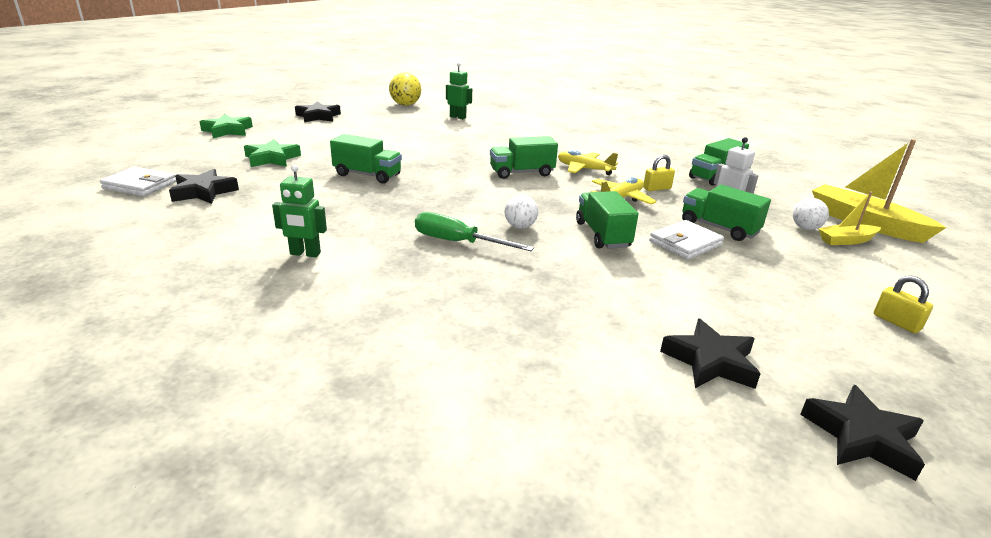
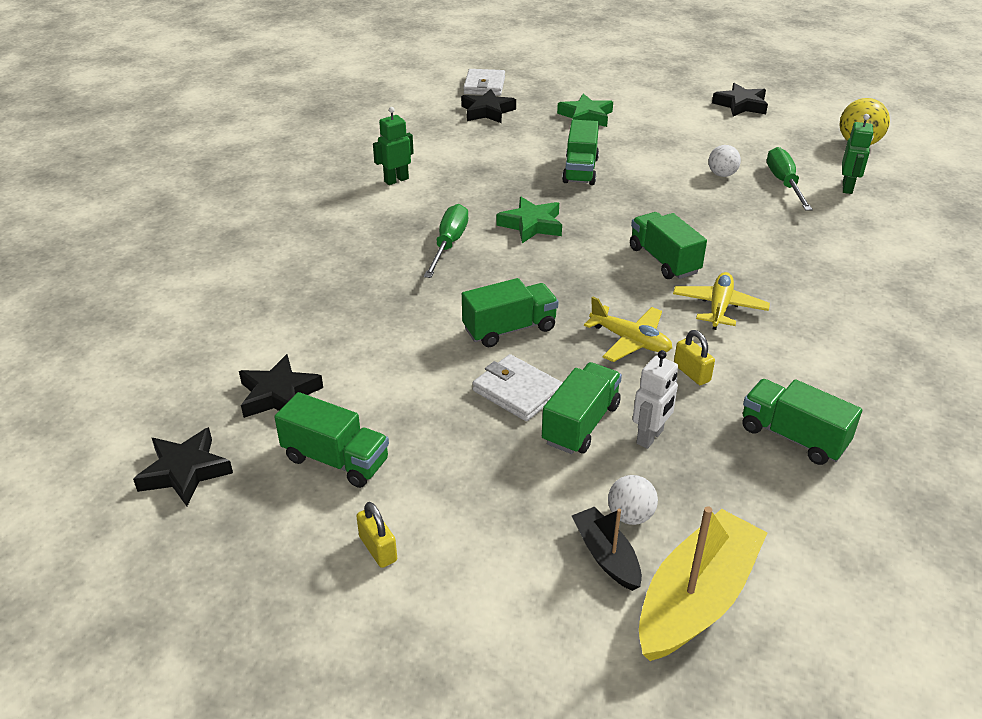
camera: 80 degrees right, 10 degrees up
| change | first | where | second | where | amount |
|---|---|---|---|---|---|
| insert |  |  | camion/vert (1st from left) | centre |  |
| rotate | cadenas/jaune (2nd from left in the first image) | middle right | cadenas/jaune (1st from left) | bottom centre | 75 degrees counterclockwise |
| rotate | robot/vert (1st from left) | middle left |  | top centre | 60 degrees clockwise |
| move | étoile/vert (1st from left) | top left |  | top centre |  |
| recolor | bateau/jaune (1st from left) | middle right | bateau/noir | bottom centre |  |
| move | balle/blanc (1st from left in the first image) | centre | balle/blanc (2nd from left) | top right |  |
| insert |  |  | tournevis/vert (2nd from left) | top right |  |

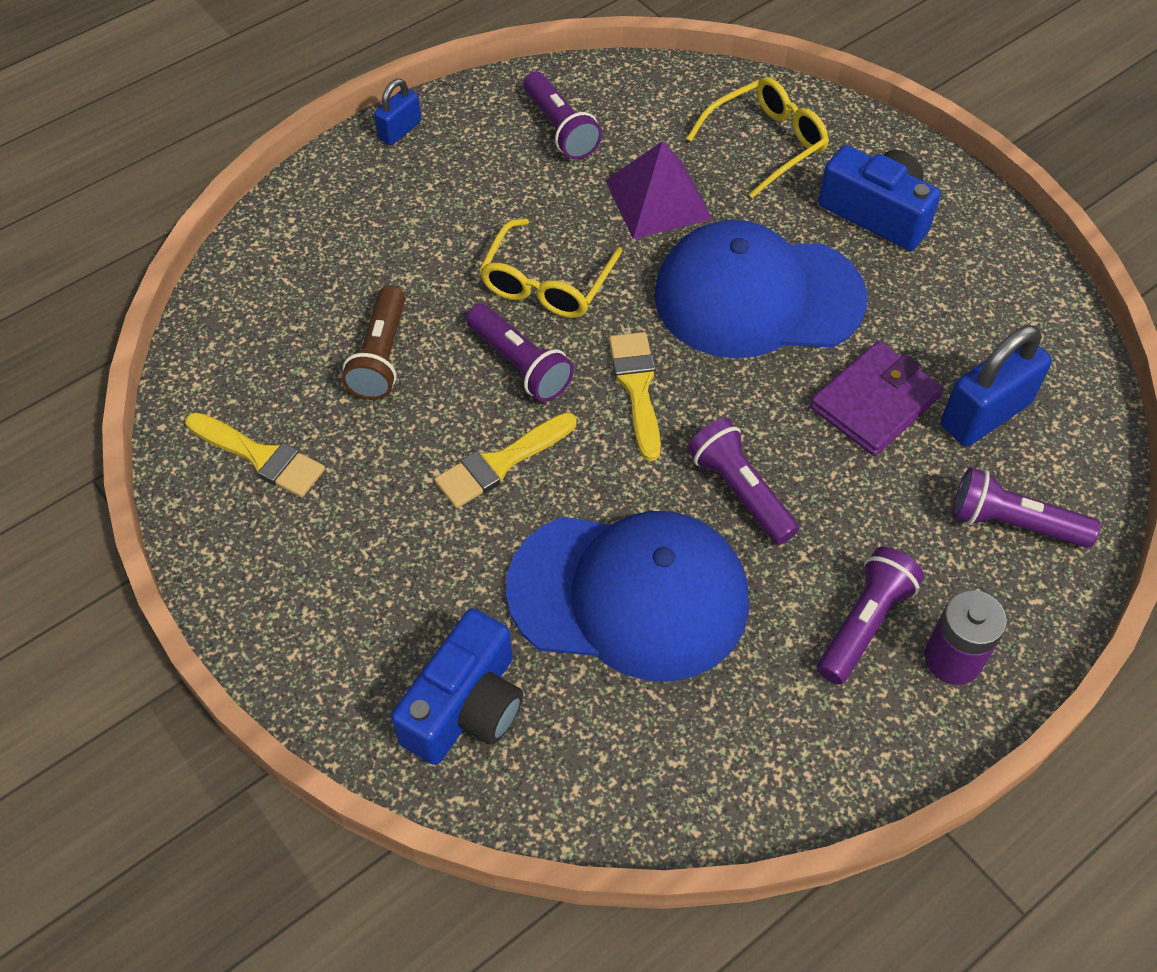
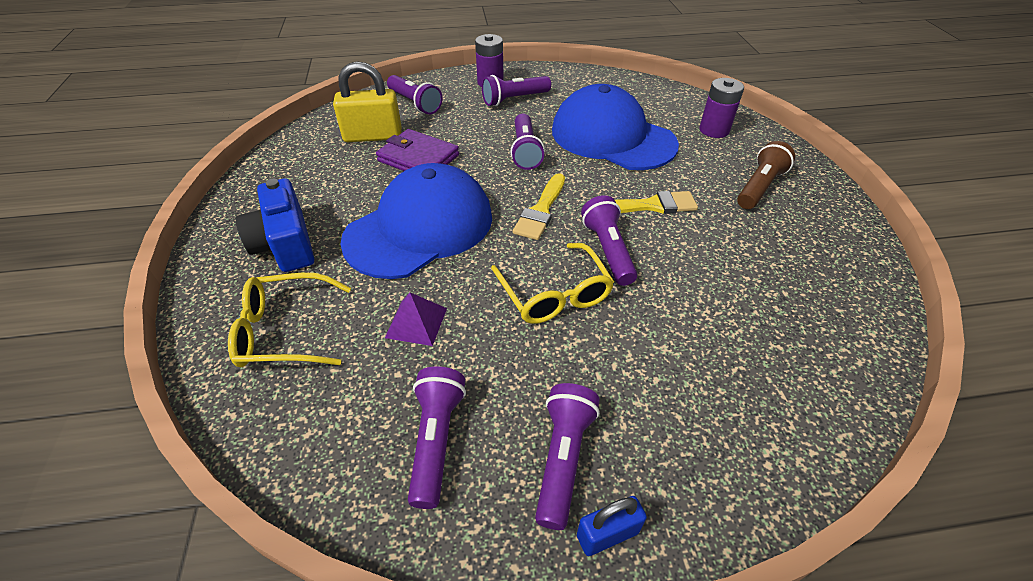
camera: 150 degrees left, 10 degrees down
| change | first | where | second | where | amount |
|---|---|---|---|---|---|
| recolor | cadenas/bleu (2nd from left) | middle right | cadenas/jaune | top centre |  |
| rotate | casquette/bleu (2nd from left in the first image) | top centre | casquette/bleu (1st from left) | centre | 75 degrees counterclockwise |
| rotate | portefeuille/violet | middle right |  | top centre | 45 degrees clockwise |
| resize | pyramide/violet | top centre |  | centre | x0.63 |
| rotate | lunettes/jaune (1st from left in the first image) | top centre | lunettes/jaune (2nd from left) | centre | 105 degrees clockwise |
| insert |  |  | lampe de poche/violet (5th from left) | bottom centre |  |
| replace | appareil photo/bleu (1st from left) | bottom centre | pile/violet (2nd from left) | top right |  |
| move | lampe de poche/marron | middle left |  | top right |  |
| delete | pinceau/jaune (1st from left) | middle left |  |  |  |

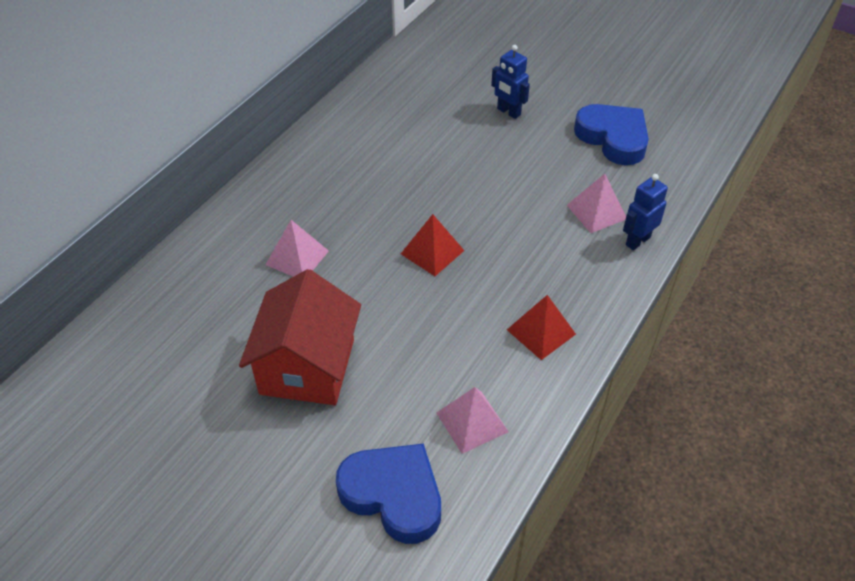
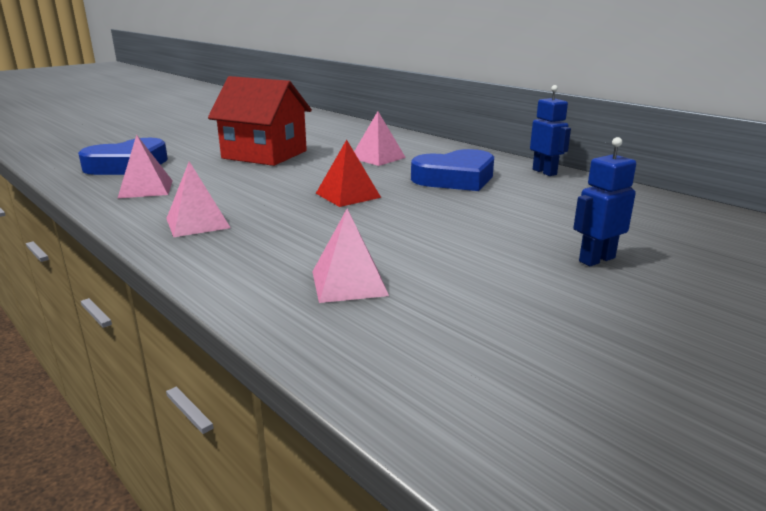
camera: 105 degrees right, 25 degrees down
| change | first | where | second | where | amount |
|---|---|---|---|---|---|
| recolor | pyramide/rouge (2nd from left) | centre | pyramide/rose (2nd from left) | middle left |  |
| move | cœur/bleu (2nd from left) | top right |  | top centre |  |
| move | robot/bleu (2nd from left in the first image) | middle right | robot/bleu (1st from left) | top right |  |

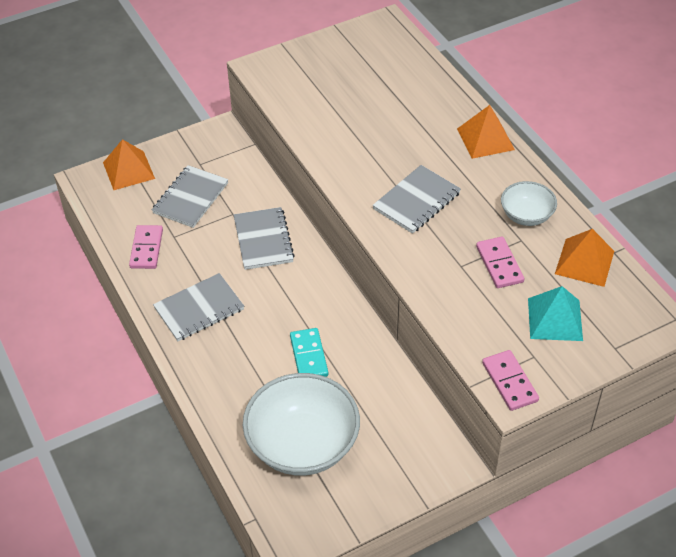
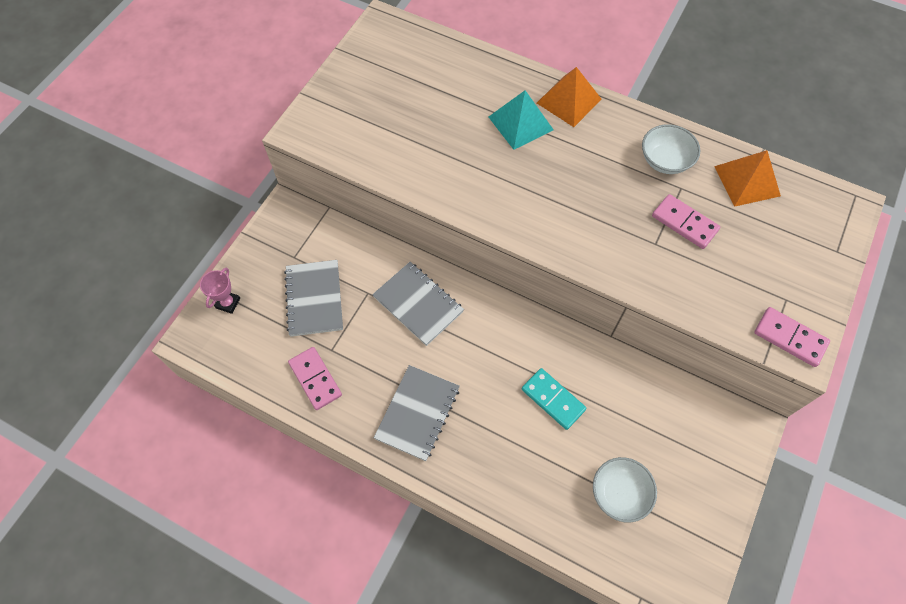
camera: 35 degrees left, 15 degrees up
| change | first | where | second | where | amount |
|---|---|---|---|---|---|
| replace | pyramide/orange (1st from left) | top left | trophée/rose | middle left |  |
| move | pyramide/turquoise | middle right |  | top centre |  |
| resize | bol/blanc (1st from left) | bottom centre |  | bottom right | x0.52 |
| delete | carnet/gris (4th from left) | centre |  |  |  |

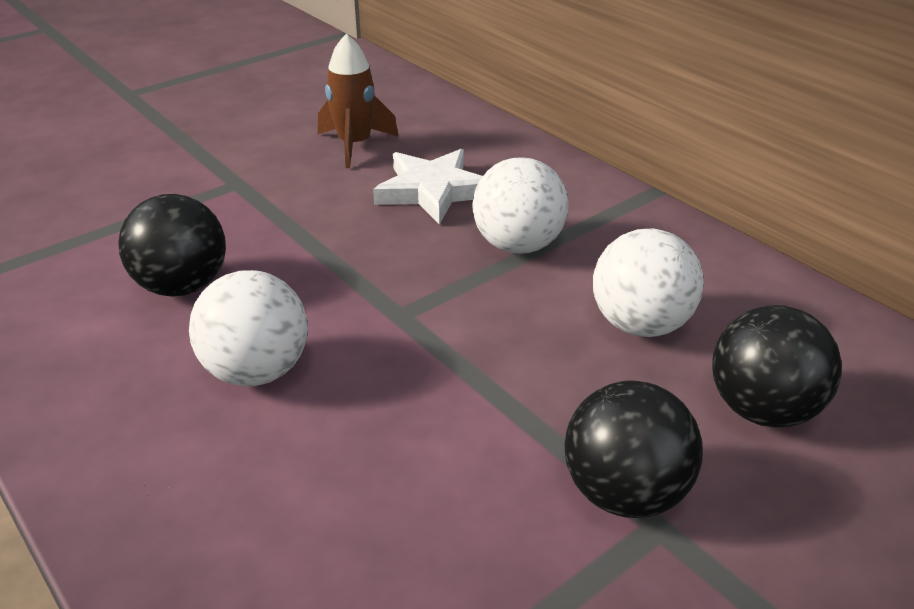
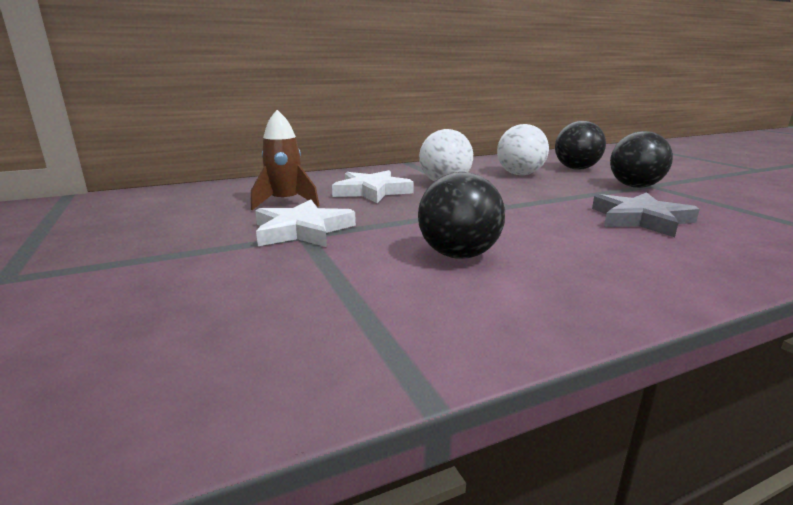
camera: 75 degrees left, 15 degrees down
| change | first | where | second | where | amount |
|---|---|---|---|---|---|
| insert |  |  | étoile/blanc (1st from left) | centre |  |
| insert |  |  | étoile/gris | middle right |  |
| delete | balle/blanc (1st from left) | middle left |  |  |  |

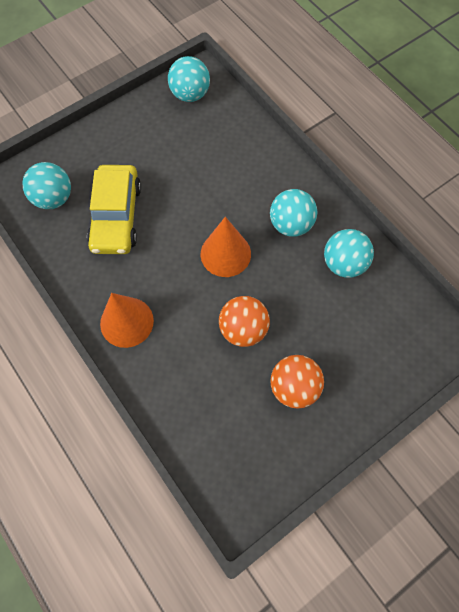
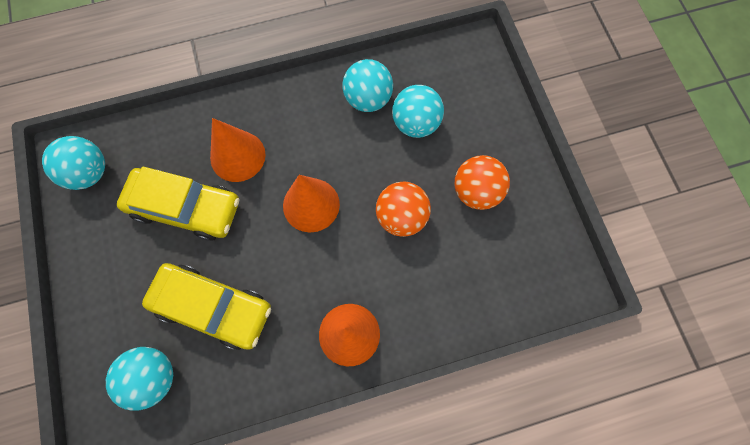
camera: 70 degrees left, 5 degrees up
| change | first | where | second | where | amount |
|---|---|---|---|---|---|
| insert |  |  | voiture/jaune (1st from left) | middle left |  |
| insert |  |  | cône/orange (1st from left) | middle left |  |
| move | balle/turquoise (3rd from left in the first image) | centre | balle/turquoise (4th from left) | top centre |  |

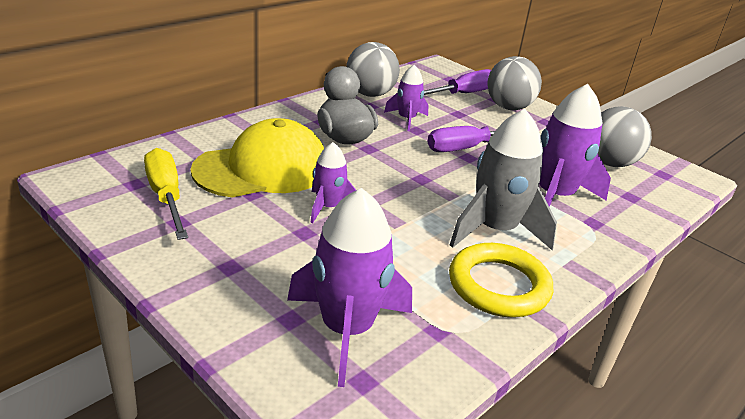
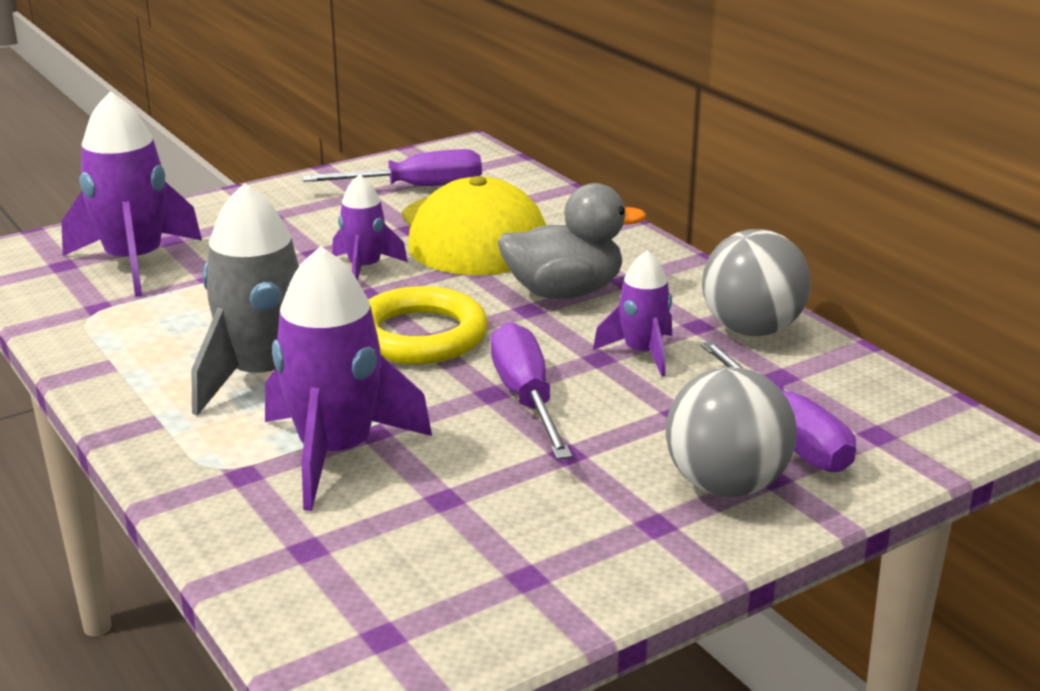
camera: 105 degrees right, 5 degrees down
| change | first | where | second | where | amount |
|---|---|---|---|---|---|
| recolor | tournevis/jaune | middle left | tournevis/violet (1st from left) | top centre |  |
| move | anneau/jaune | bottom right |  | centre |  |
| delete | balle/gris (3rd from left) | top right |  |  |  |

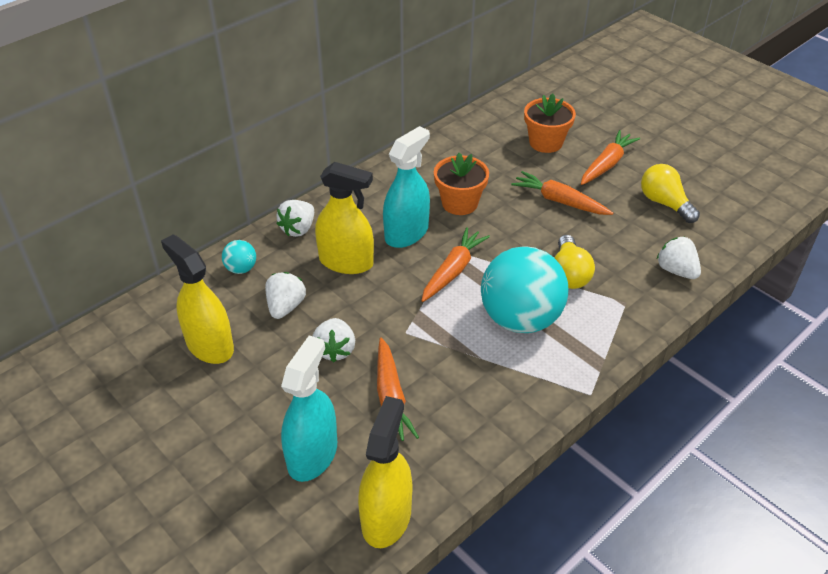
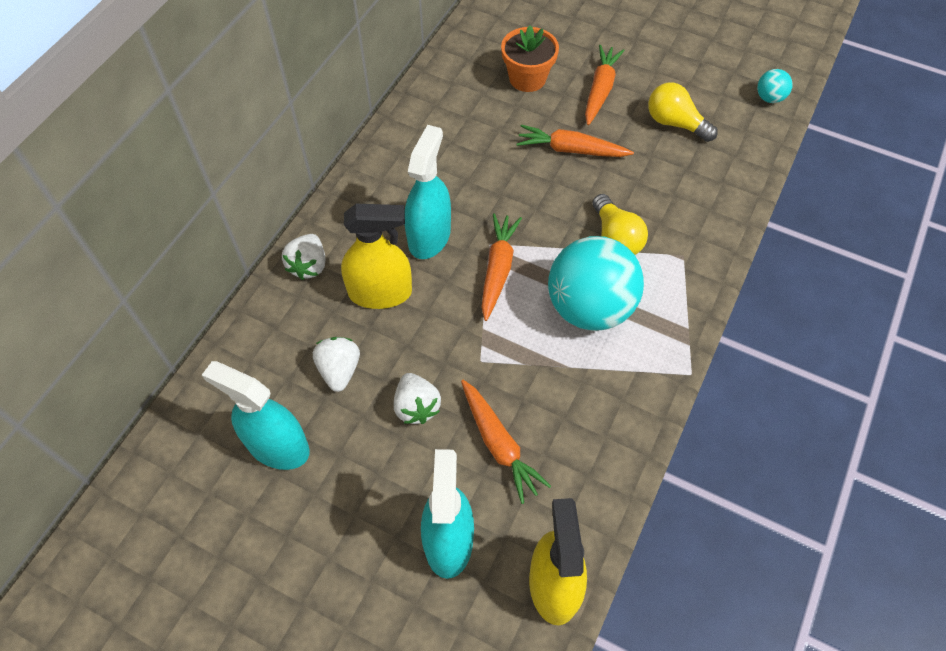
camera: 20 degrees left, 15 degrees up
| change | first | where | second | where | amount |
|---|---|---|---|---|---|
| recolor | vaporisateur/jaune (1st from left) | middle left | vaporisateur/turquoise (1st from left) | middle left |  |
| move | balle/turquoise (1st from left in the first image) | middle left | balle/turquoise (2nd from left) | top right |  |
| delete | pot de fleurs/orange (1st from left) | top centre |  |  |  |
| delete | fraise/blanc (4th from left) | middle right |  |  |  |

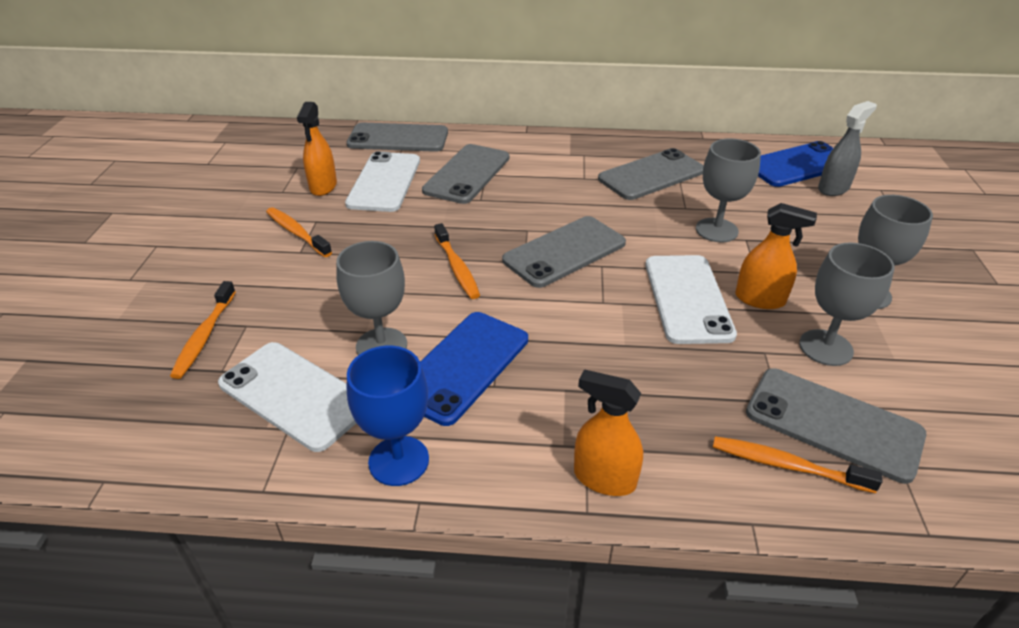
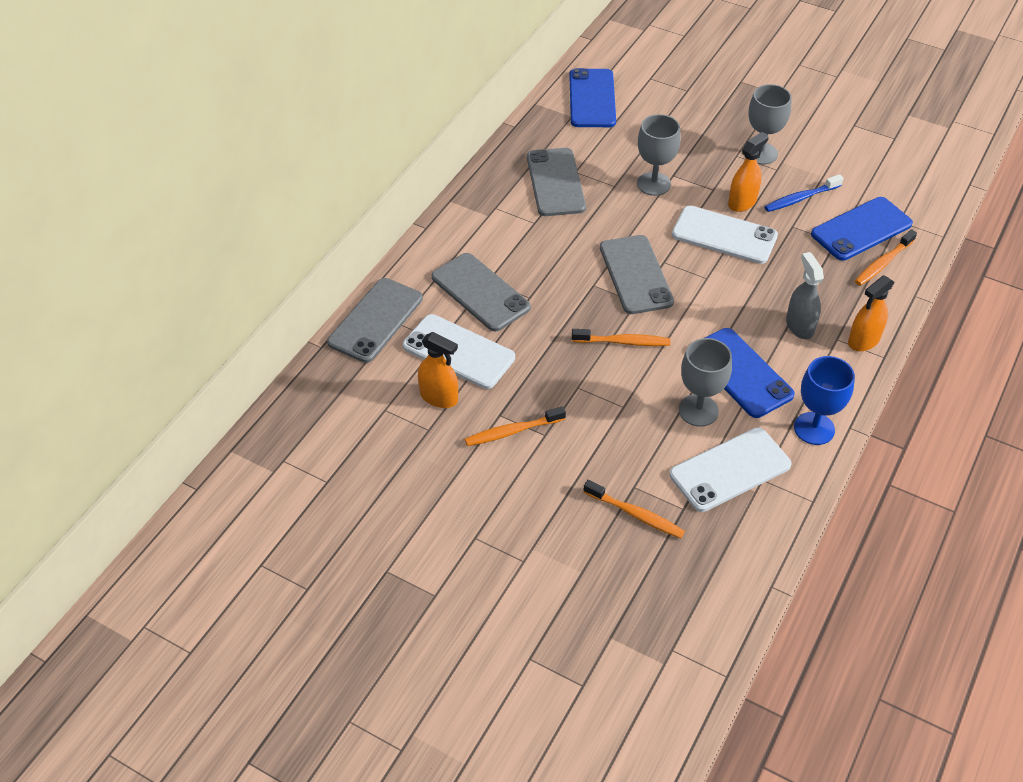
camera: 65 degrees left, 10 degrees up
| change | first | where | second | where | amount |
|---|---|---|---|---|---|
| replace | verre à pied/gris (3rd from left) | middle right | brosse à dents/bleu | top right |  |
| move | vaporisateur/gris | top right |  | middle right |  |
| recolor | téléphone/gris (5th from left) | bottom right | téléphone/bleu (3rd from left) | top right |  |

